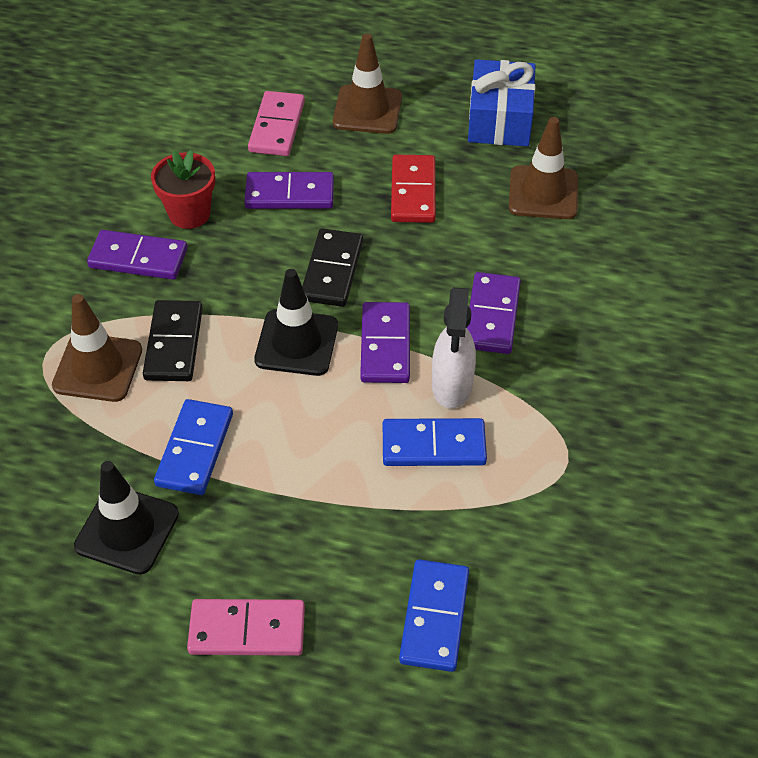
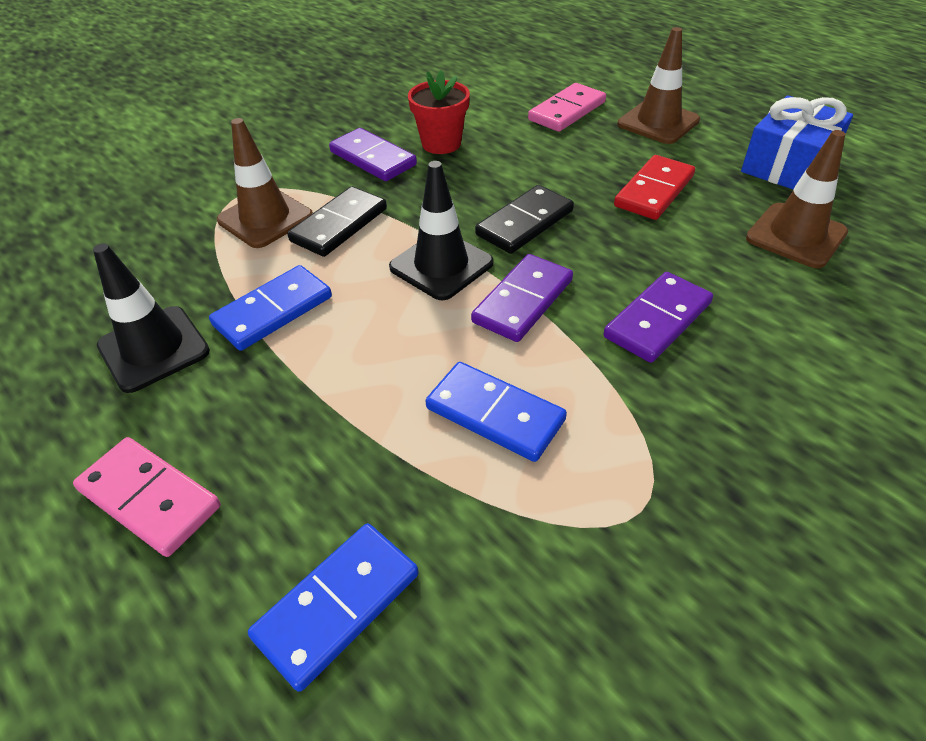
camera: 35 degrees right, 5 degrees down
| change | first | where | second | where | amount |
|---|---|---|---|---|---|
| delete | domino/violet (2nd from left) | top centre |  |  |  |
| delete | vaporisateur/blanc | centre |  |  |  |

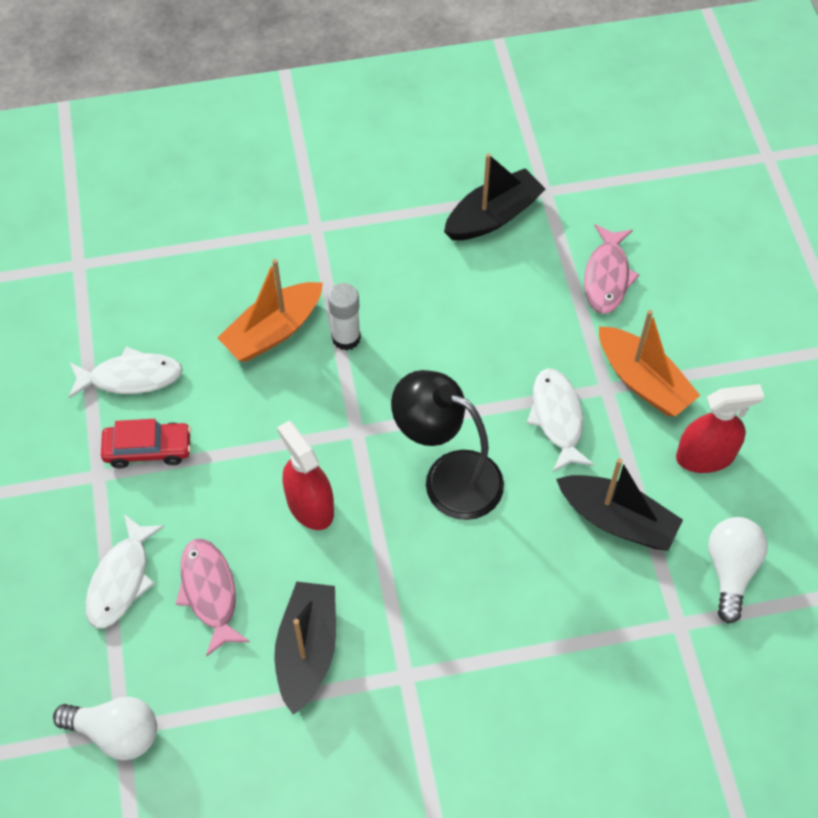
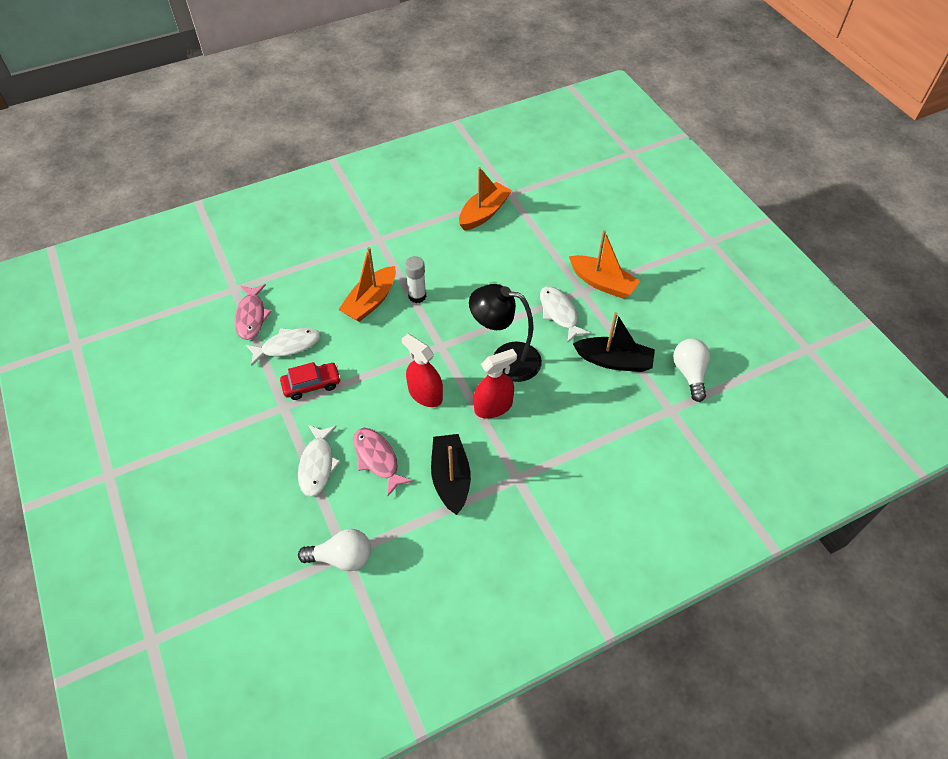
camera: 15 degrees left, 5 degrees down
| change | first | where | second | where | amount |
|---|---|---|---|---|---|
| move | poisson/rose (2nd from left in the first image) | top right | poisson/rose (1st from left) | middle left |  |
| recolor | bateau/noir (2nd from left) | top centre | bateau/orange (2nd from left) | top centre |  |
| move | vaporisateur/rouge (2nd from left) | middle right |  | centre |  |

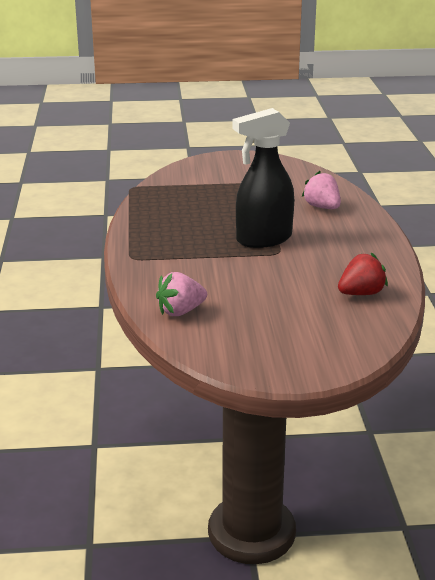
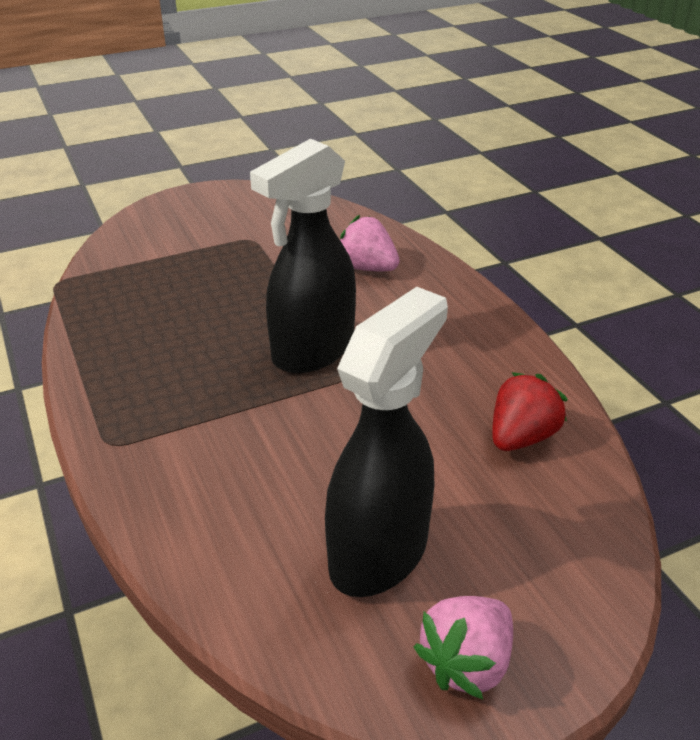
camera: 20 degrees left, 10 degrees up
| change | first | where | second | where | amount |
|---|---|---|---|---|---|
| insert |  |  | vaporisateur/noir (2nd from left) | centre |  |
| move | fraise/rose (1st from left in the first image) | centre | fraise/rose (2nd from left) | bottom centre |  |

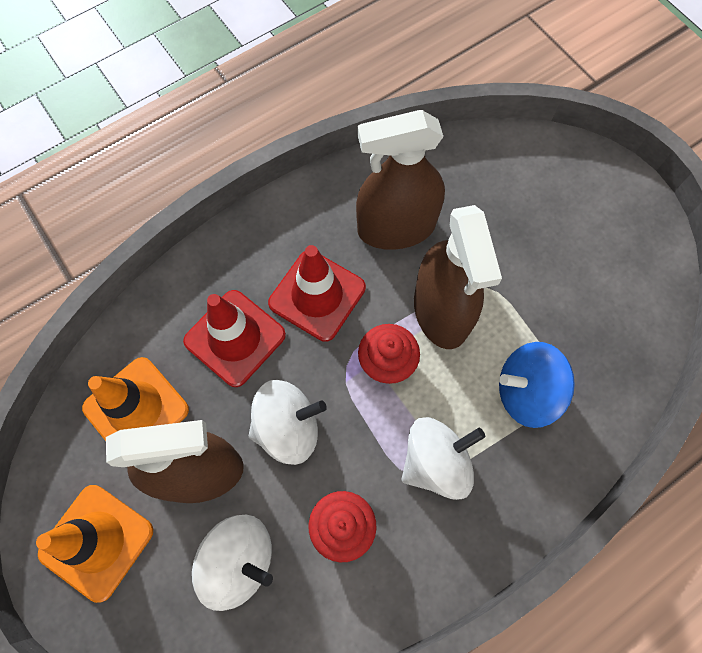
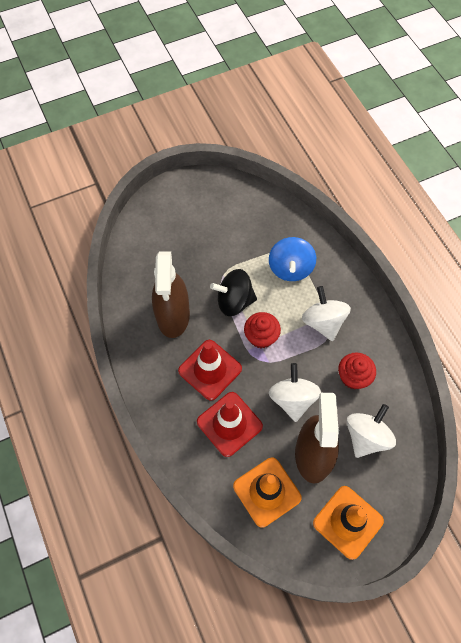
camera: 80 degrees left, 5 degrees down
| change | first | where | second | where | amount |
|---|---|---|---|---|---|
| replace | vaporisateur/marron (3rd from left) | centre | toupie/noir | centre |  |

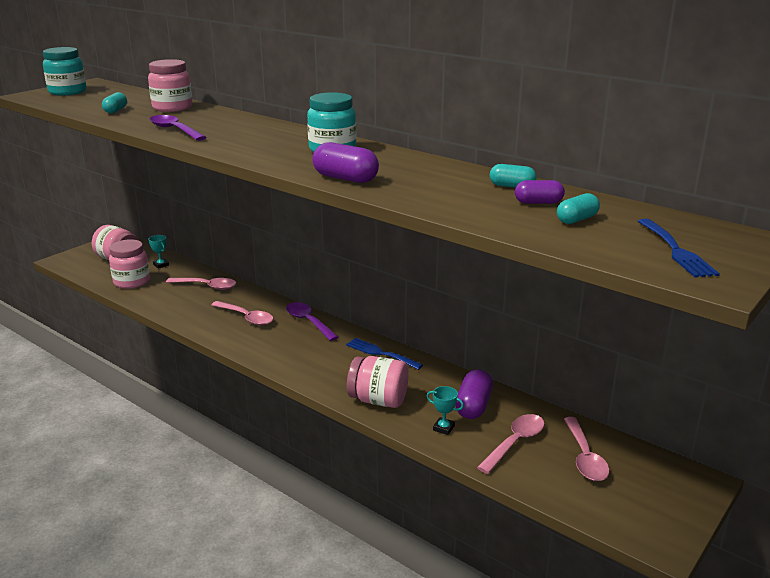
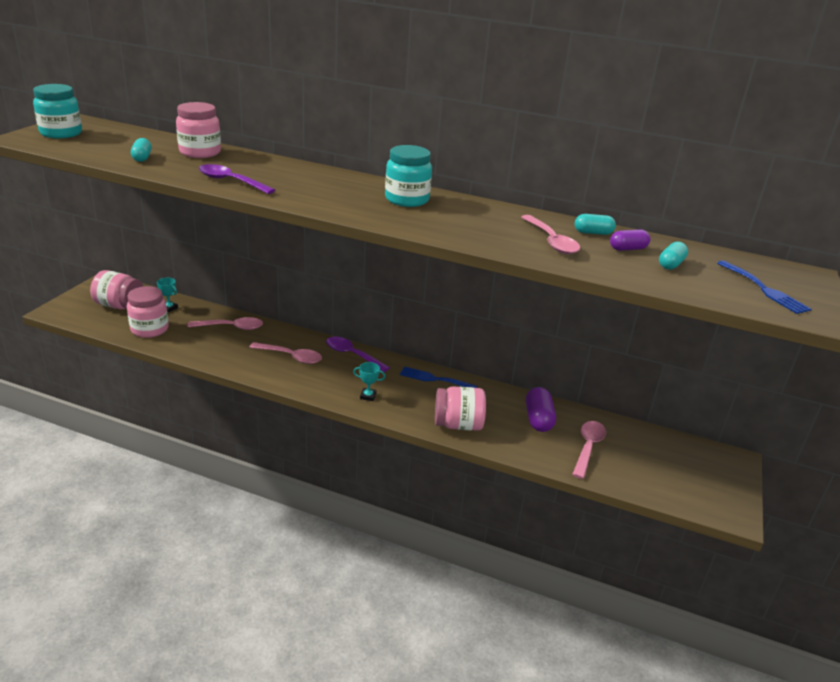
camera: 20 degrees left, 5 degrees up
| change | first | where | second | where | amount |
|---|---|---|---|---|---|
| move | trophée/turquoise (2nd from left) | bottom centre |  | centre |  |
| move | cuillère/rose (4th from left in the first image) | bottom right | cuillère/rose (3rd from left) | centre |  |
| delete | gélule/violet (1st from left) | top centre |  |  |  |

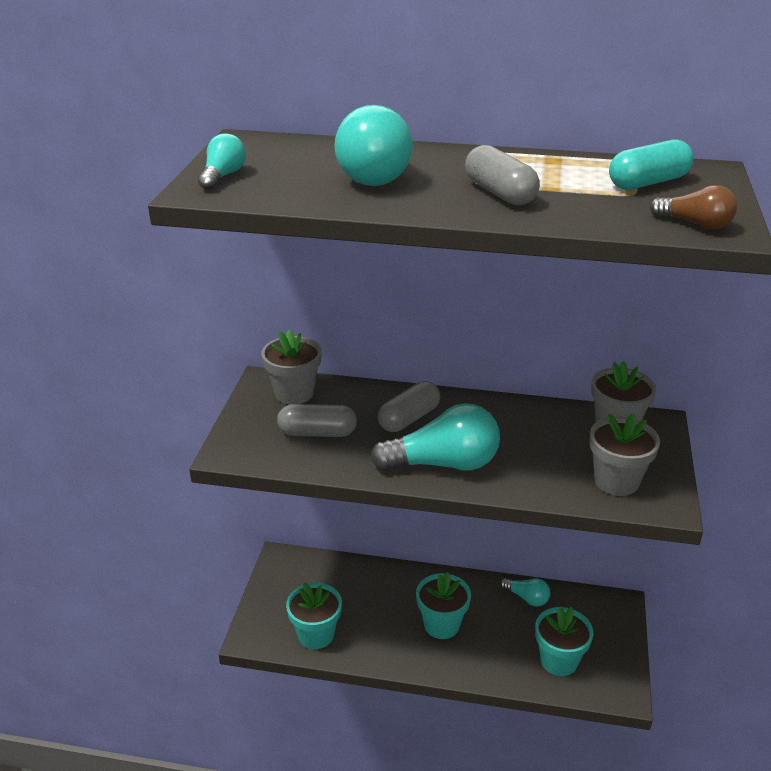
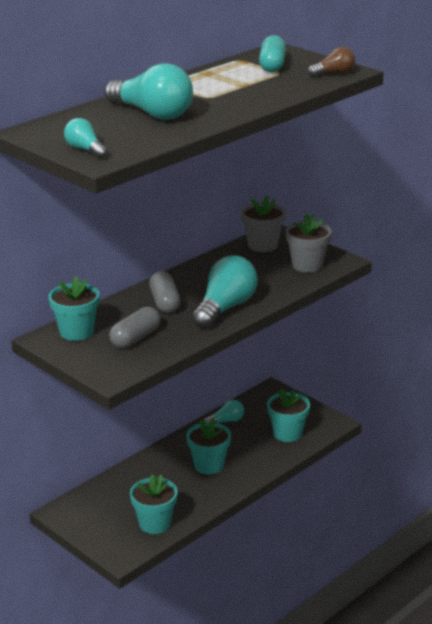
camera: 55 degrees left, 5 degrees down
| change | first | where | second | where | amount |
|---|---|---|---|---|---|
| recolor | pot de fleurs/gris (1st from left) | centre | pot de fleurs/turquoise (1st from left) | middle left |  |
| delete | gélule/gris (3rd from left) | top centre |  |  |  |

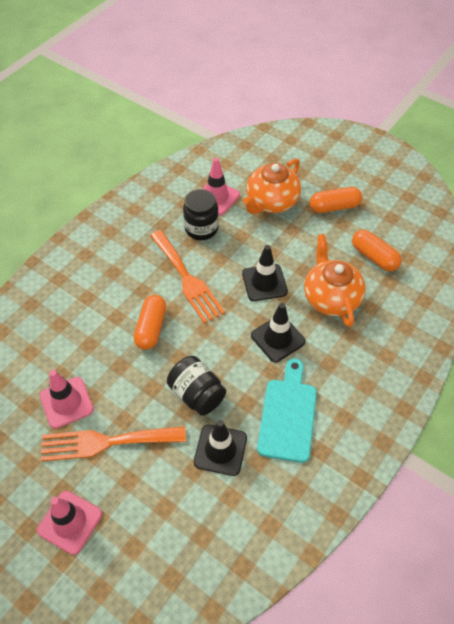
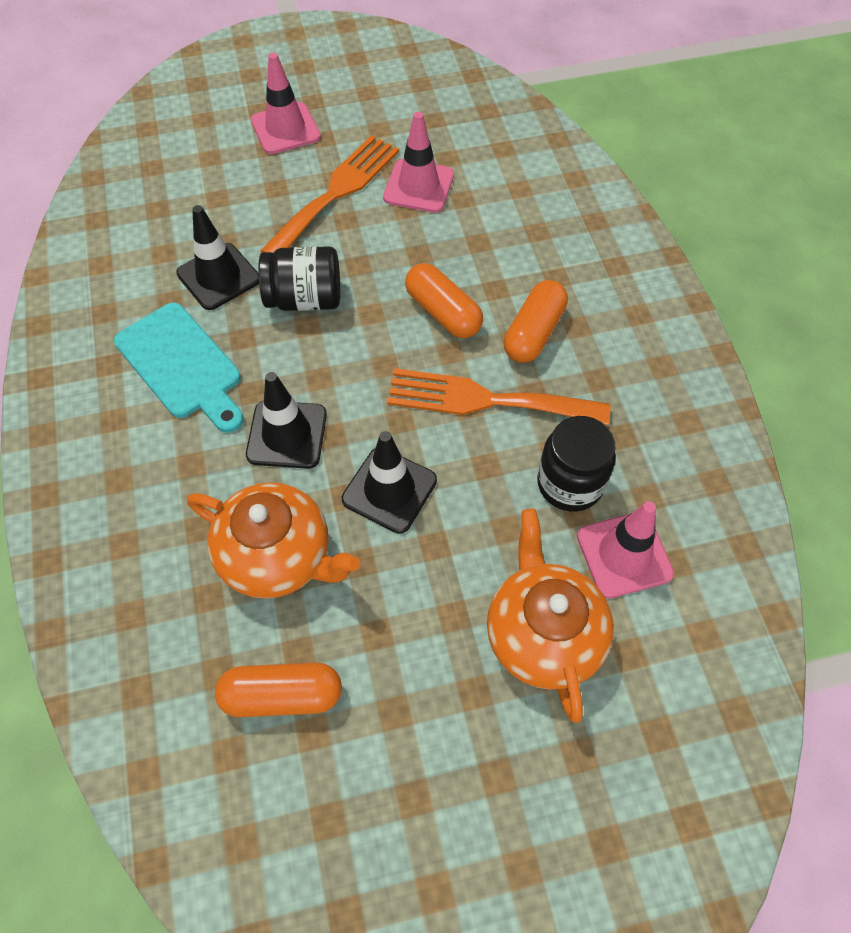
camera: 130 degrees right, 5 degrees up
| change | first | where | second | where | amount |
|---|---|---|---|---|---|
| move | gélule/orange (2nd from left in the first image) | top right | gélule/orange (3rd from left) | centre |  |

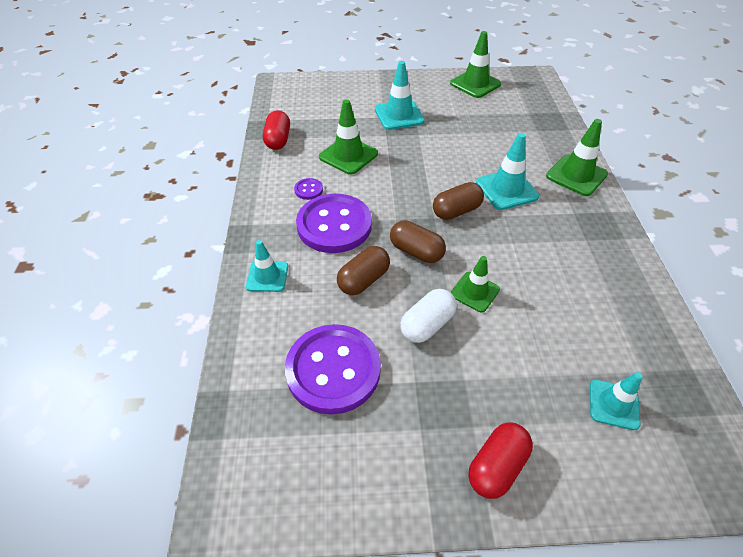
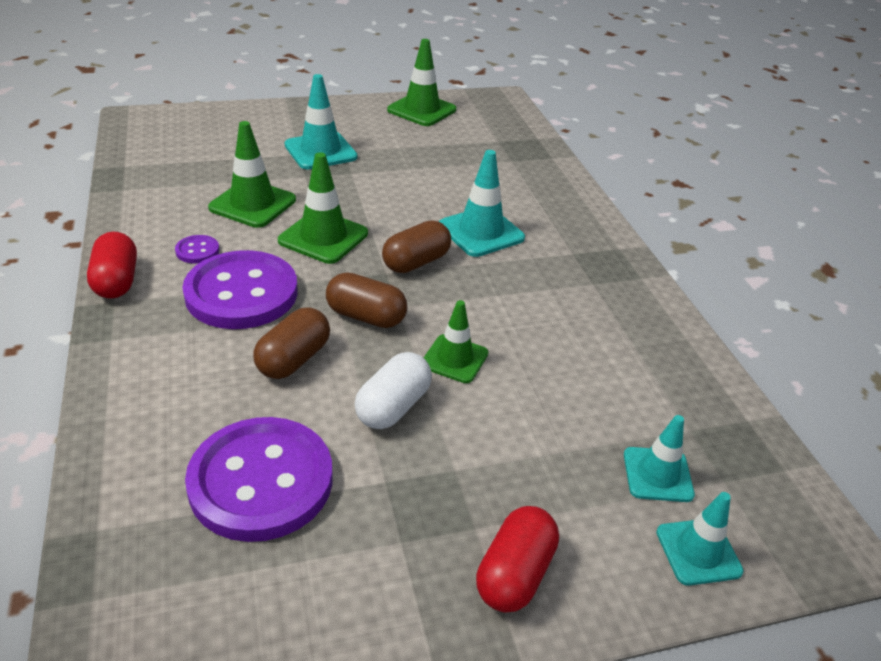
camera: 15 degrees left, 10 degrees down
| change | first | where | second | where | amount |
|---|---|---|---|---|---|
| move | gélule/rouge (1st from left) | top centre |  | middle left |  |
| move | cône de chantier/vert (4th from left in the first image) | top right | cône de chantier/vert (2nd from left) | top centre |  |
| move | cône de chantier/turquoise (1st from left in the first image) | centre | cône de chantier/turquoise (4th from left) | bottom right |  |

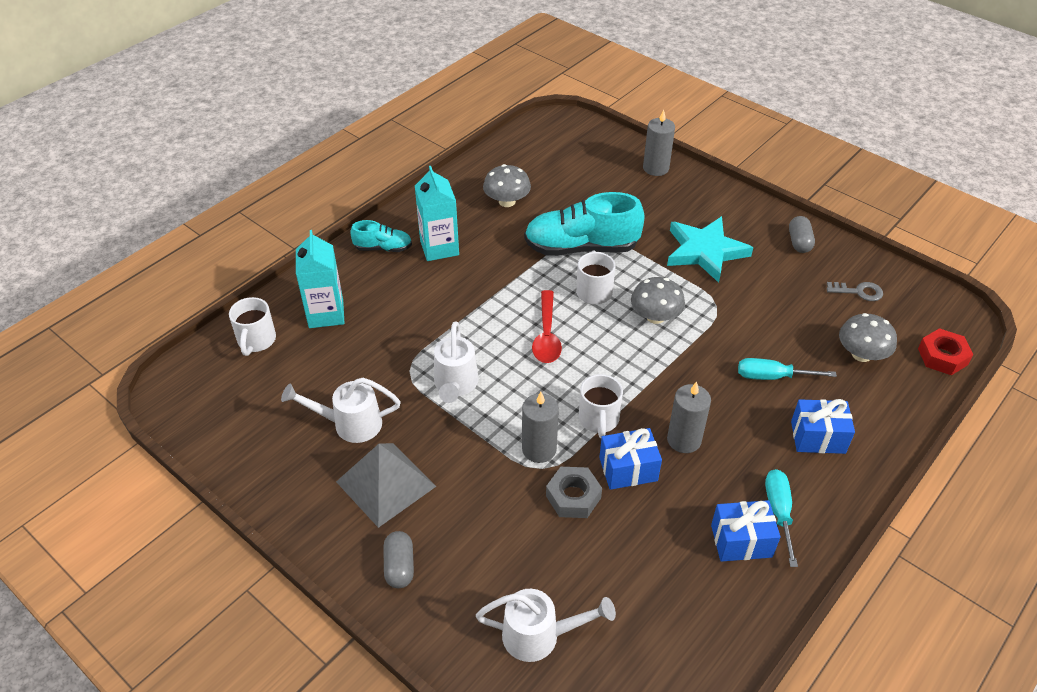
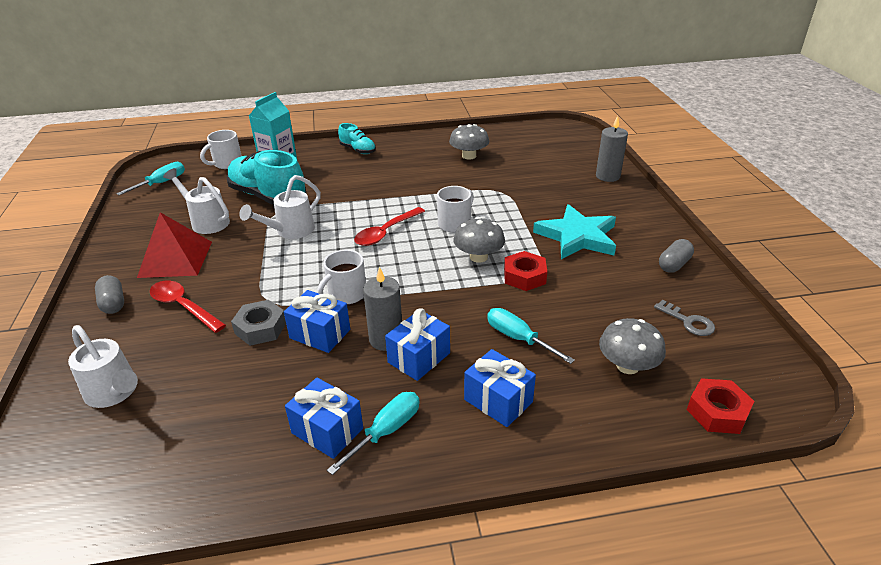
camera: 40 degrees right, 10 degrees down
| change | first | where | second | where | amount |
|---|---|---|---|---|---|
| rotate | gélule/gris (1st from left) | bottom centre |  | middle left | 60 degrees counterclockwise |
| insert |  |  | tournevis/turquoise (1st from left) | top left |  |
| recolor | pyramide/gris | bottom centre | pyramide/rouge | middle left |  |
| insert |  |  | cuillère/rouge (1st from left) | middle left |  |
| move | chaussure/turquoise (2nd from left in the first image) | top centre | chaussure/turquoise (1st from left) | top left |  |
| insert |  |  | cadeau/bleu (3rd from left) | centre |  |
| insert |  |  | écrou/rouge (1st from left) | centre |  |
| delete | brique de lait/turquoise (2nd from left) | top centre |  |  |  |
| delete | bougie/gris (1st from left) | centre |  |  |  |

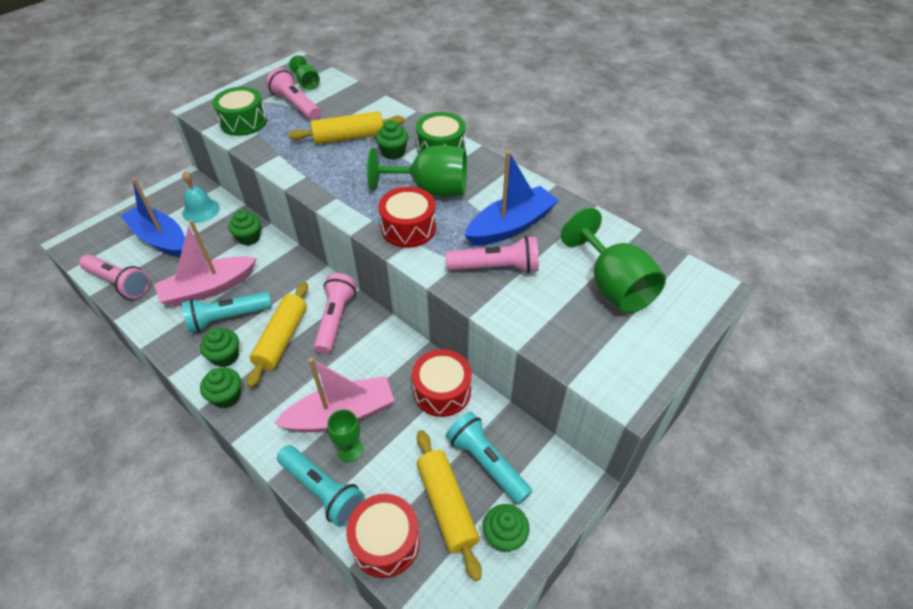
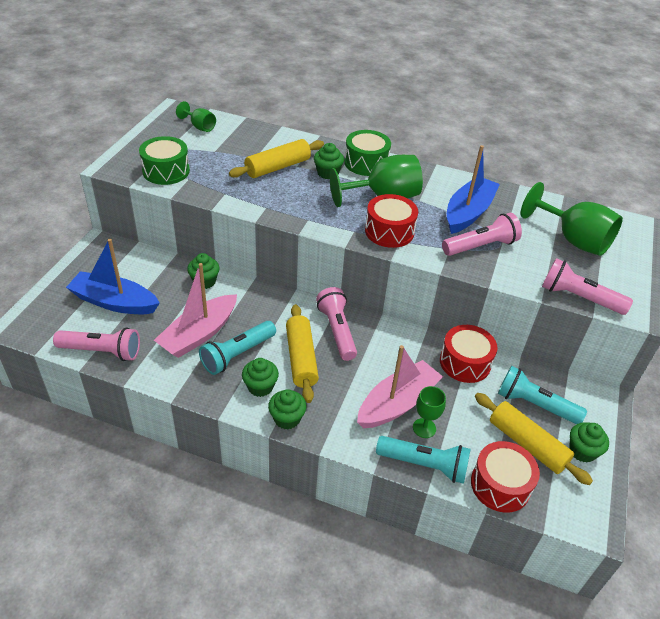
camera: 25 degrees left, 5 degrees down
| change | first | where | second | where | amount |
|---|---|---|---|---|---|
| move | lampe de poche/rose (2nd from left in the first image) | top left | lampe de poche/rose (4th from left) | middle right |  |
| delete | cloche/turquoise | top left |  |  |  |

